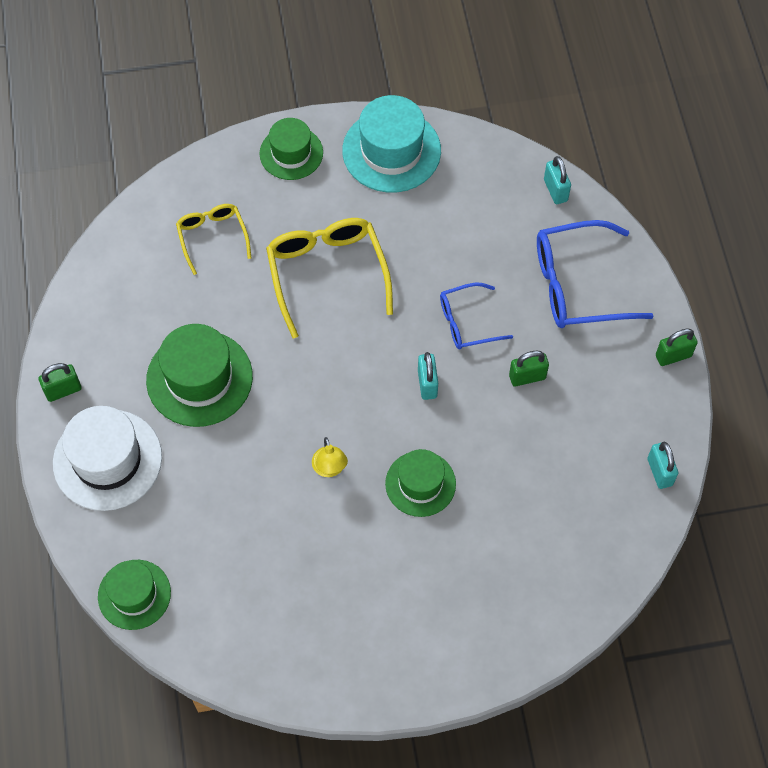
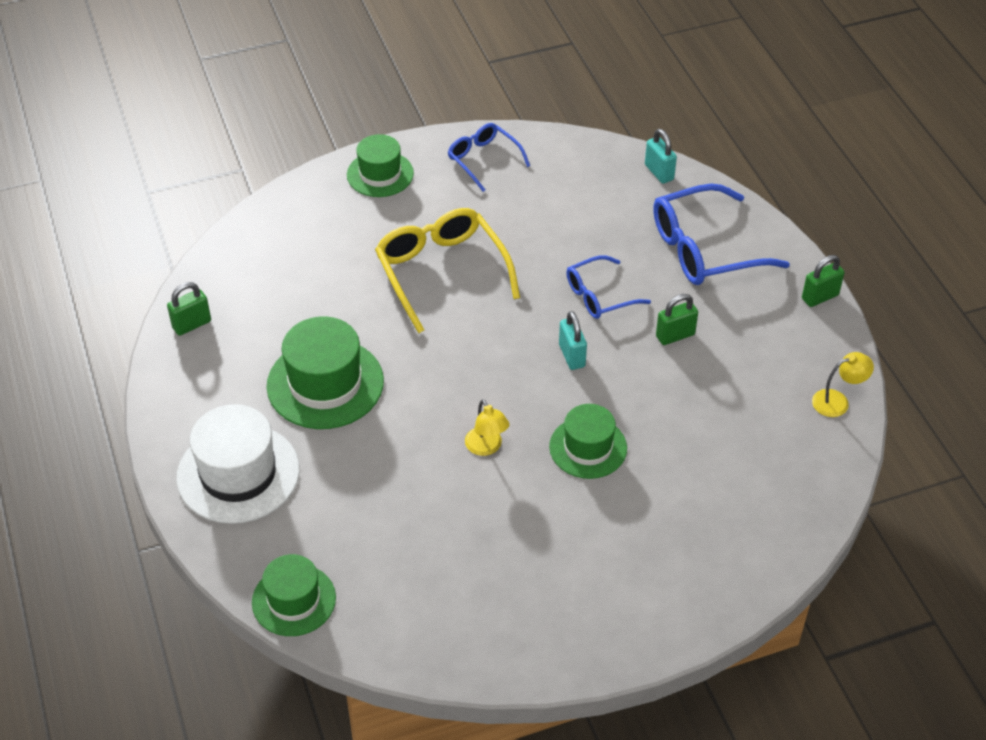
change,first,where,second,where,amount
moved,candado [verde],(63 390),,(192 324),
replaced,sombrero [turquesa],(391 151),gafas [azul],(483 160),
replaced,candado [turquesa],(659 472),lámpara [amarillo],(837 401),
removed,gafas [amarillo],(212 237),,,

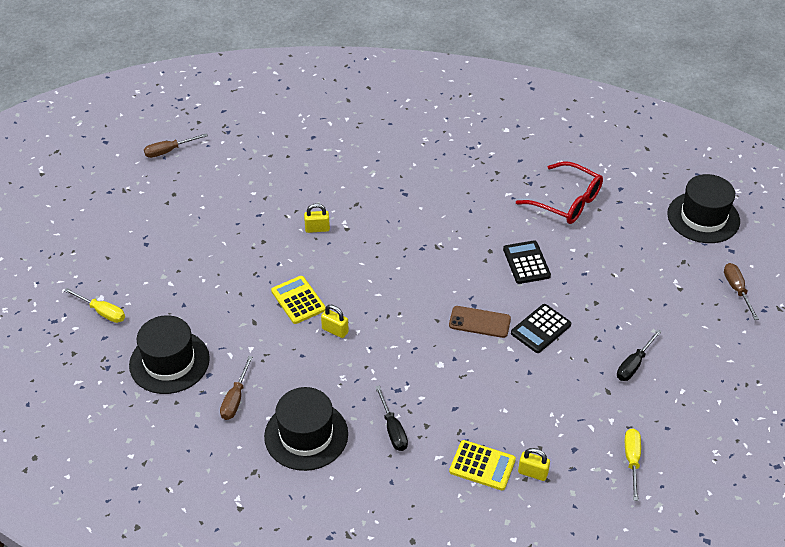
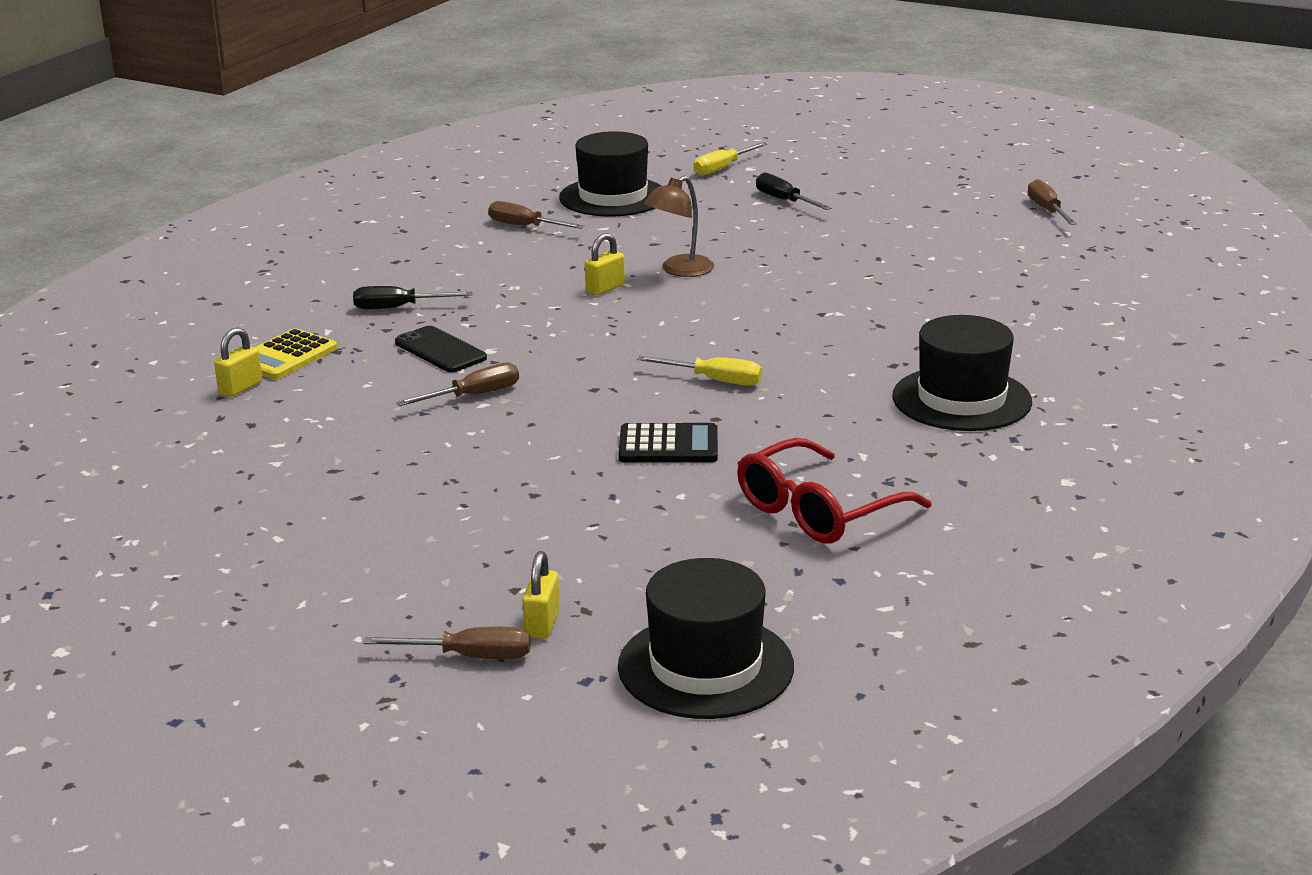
change,first,where,second,where,amount
added,,,móvil [negro],(440 350),
added,,,destornillador [marrón],(473 396),
moved,candado [amarillo],(317 229),,(542 624),
moved,destornillador [amarillo],(632 461),,(714 380),
replaced,calculadora [amarillo],(298 300),lámpara [marrón],(680 270),
moved,destornillador [negro],(634 364),,(784 201),
moved,sombrero [negro],(306 435),,(961 399),
removed,móvil [marrón],(479 322),,,
removed,calculadora [negro],(541 329),,,

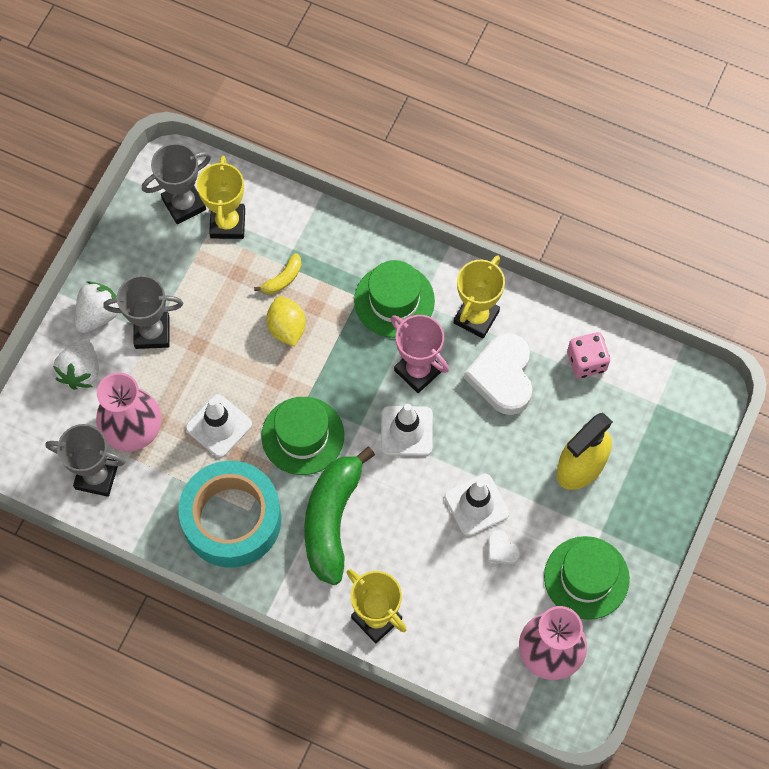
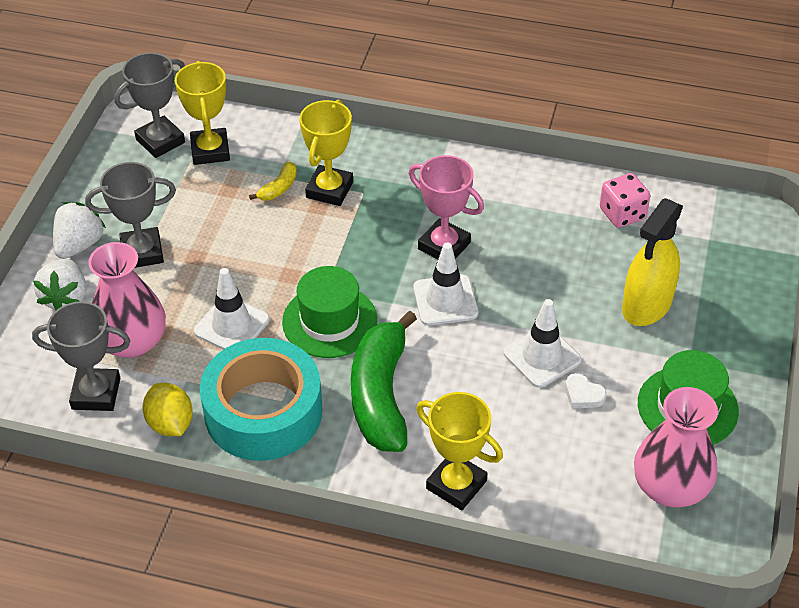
change,first,where,second,where,amount
moved,limón [amarillo],(287 328),,(170 423),
moved,trofeo [amarillo],(476 317),,(329 190),
removed,sombrero [verde],(394 300),,,
removed,corazón [blanco],(502 377),,,

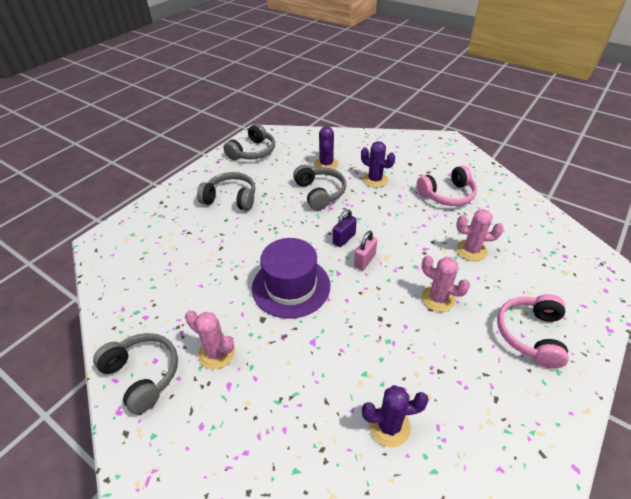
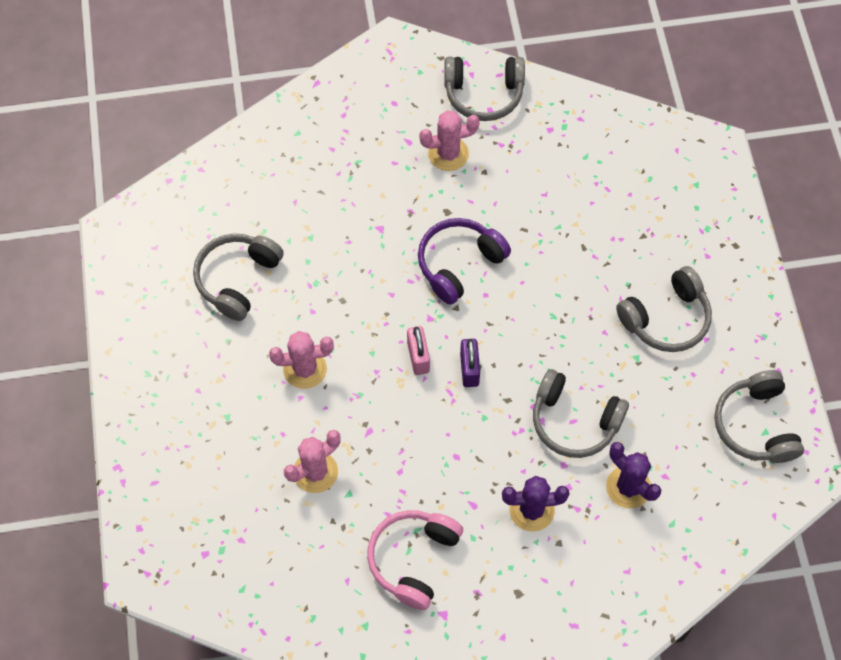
change,first,where,second,where,amount
added,,,auriculares [gris],(237 279),
replaced,sombrero [morado],(291 286),auriculares [morado],(459 264),
removed,cactus [morado],(389 426),,,
removed,auriculares [rosa],(530 334),,,

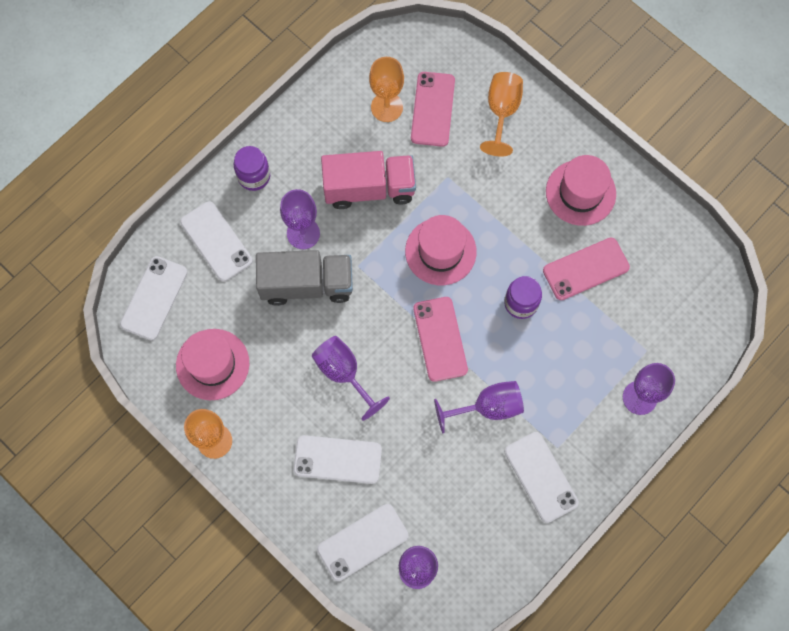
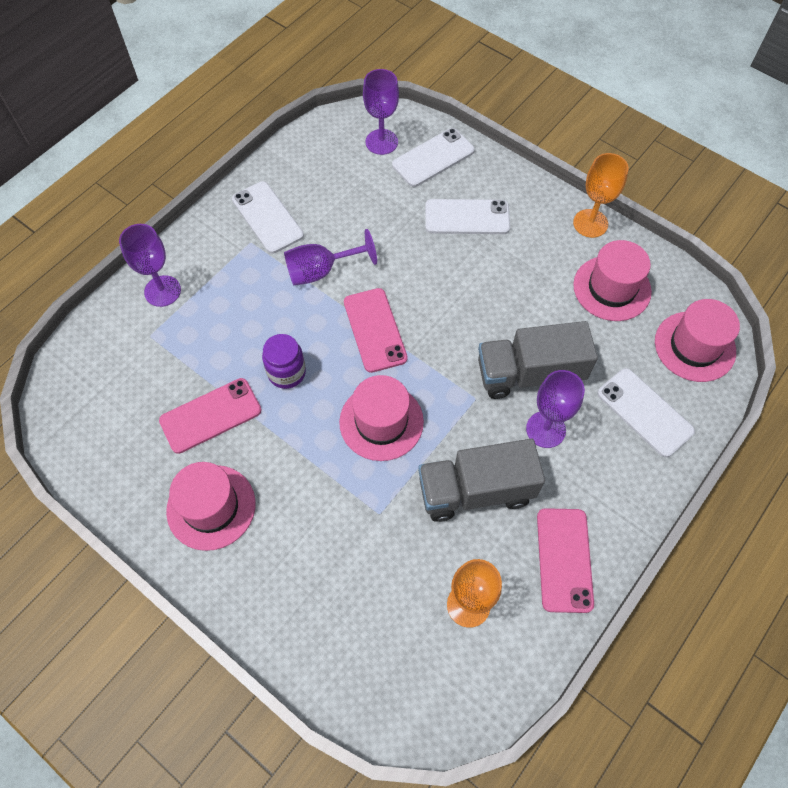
change,first,where,second,where,amount
recoloured,camión [rosa],(369 188),camión [gris],(475 490),
moved,móvil [rosa],(433 109),,(564 559),
replaced,móvil [blanco],(154 298),sombrero [rosa],(694 346),
removed,tarro [morado],(254 176),,,
removed,copa [morado],(343 373),,,
removed,copa [naranja],(502 112),,,

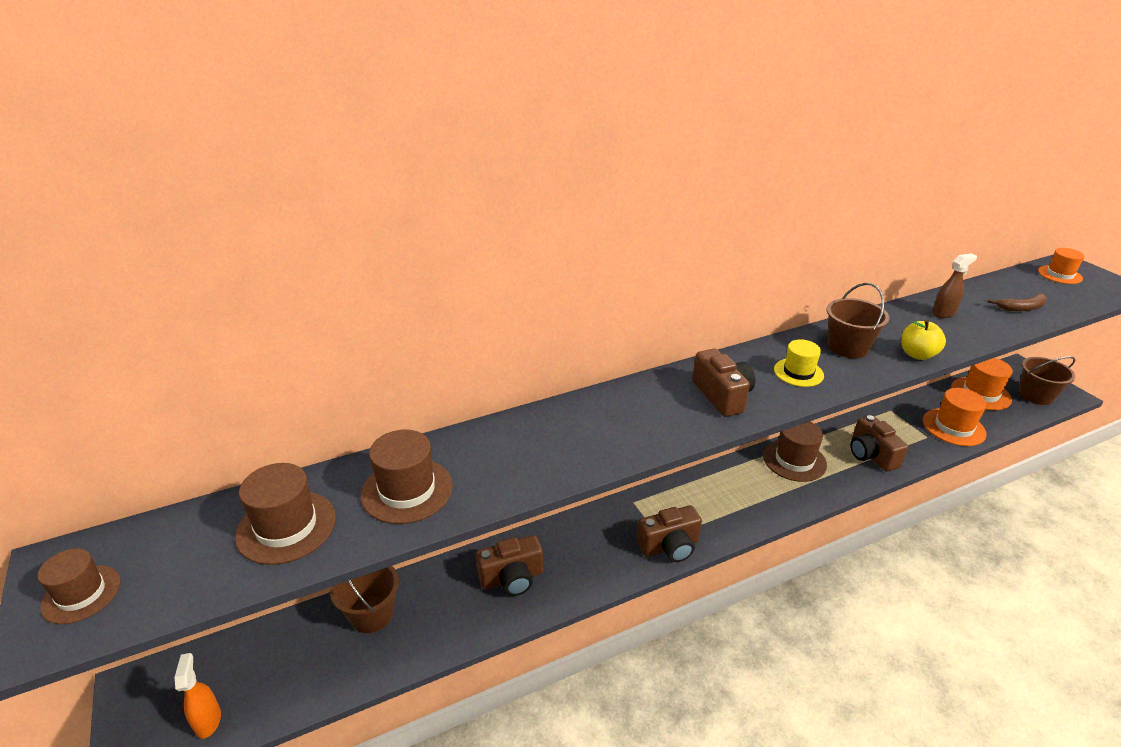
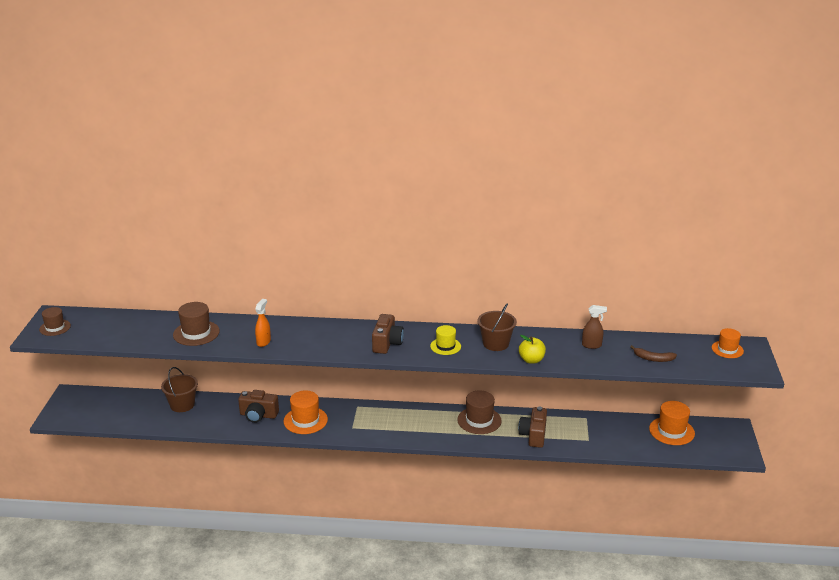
change,first,where,second,where,amount
moved,pulverizador [naranja],(208 721),,(263 342),
moved,sombrero [naranja],(953 427),,(305 420),
removed,sombrero [marrón],(286 527),,,
removed,cámara [marrón],(669 546),,,
removed,balde [marrón],(1035 395),,,

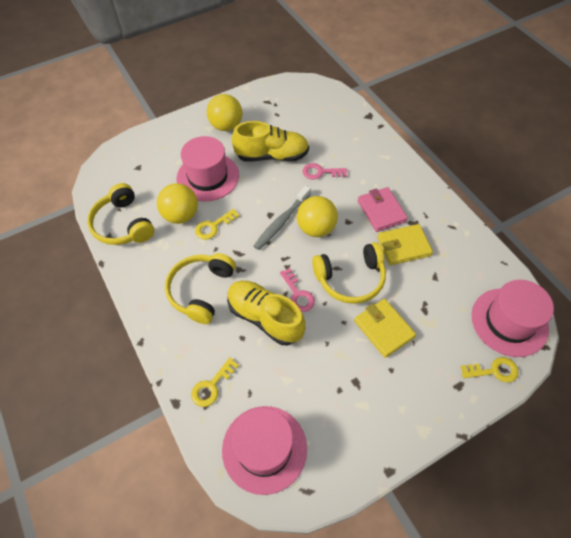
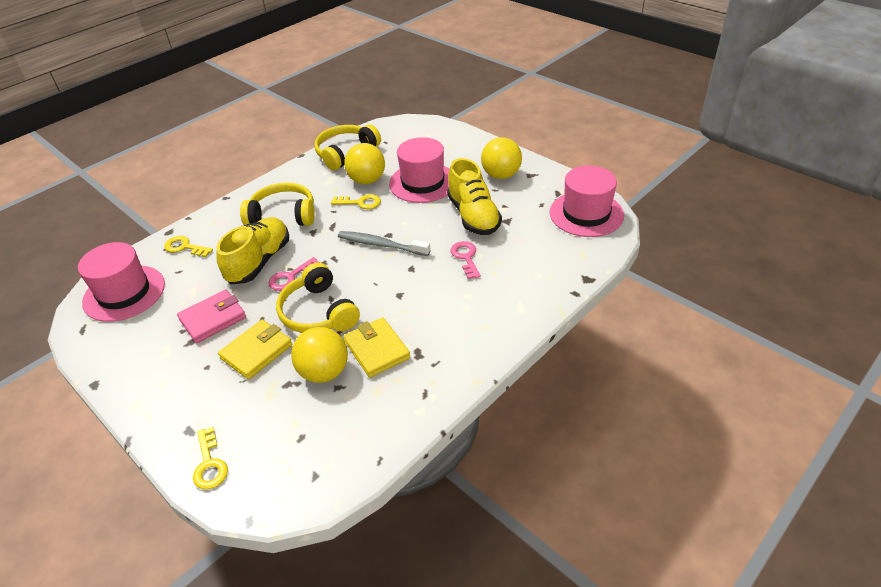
change,first,where,second,where,amount
moved,cartera [rosa],(381 211),,(213 319),
moved,pelota [amarillo],(316 228),,(324 372),
turned,llave [amarillo],(213 226),,(360 203),150 degrees clockwise
moved,sombrero [rosa],(509 322),,(586 214),

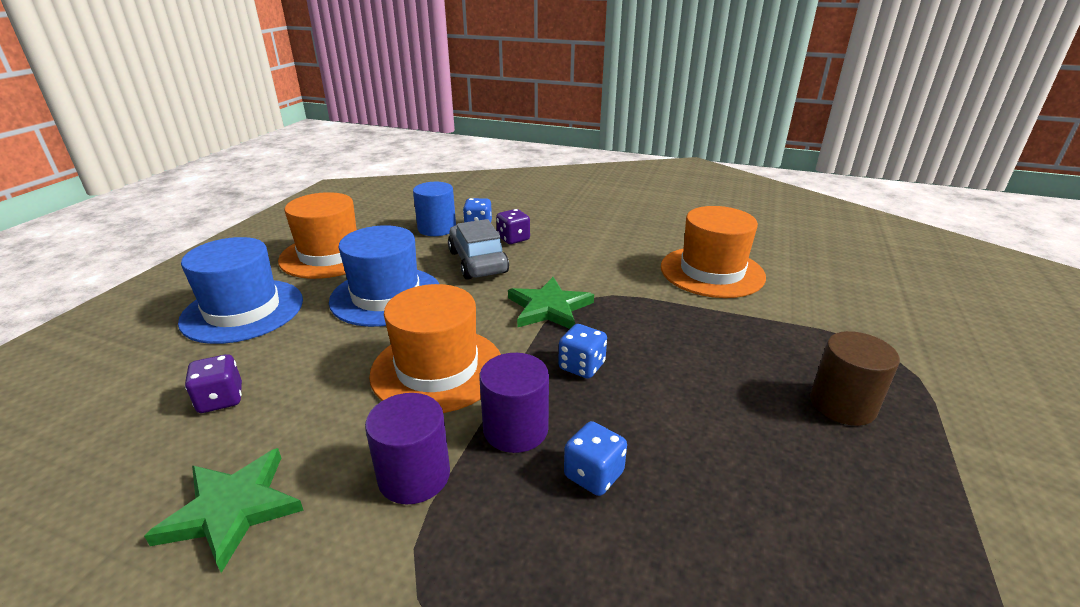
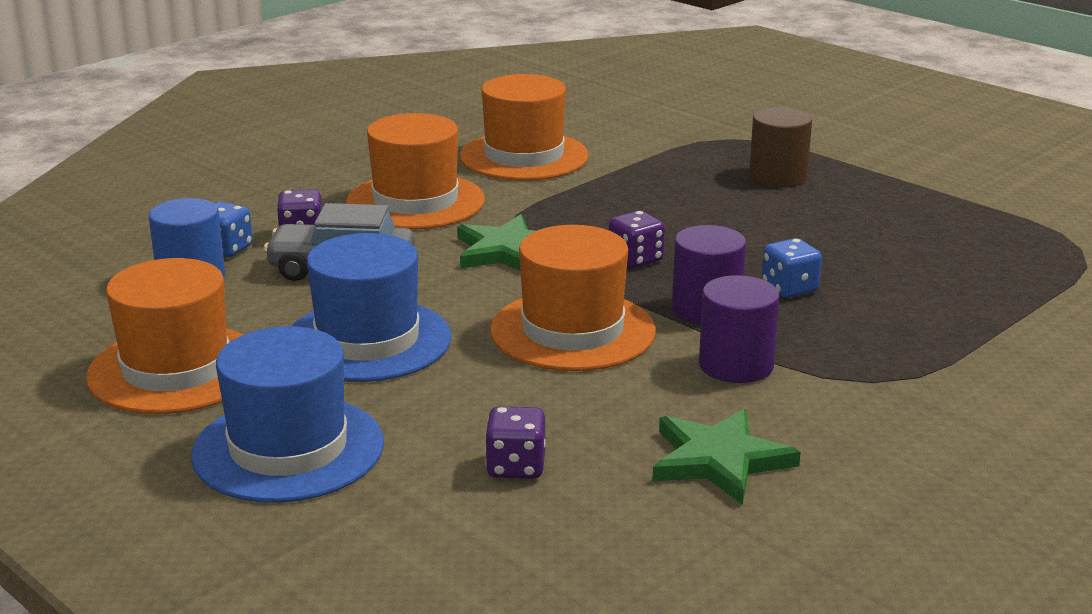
change,first,where,second,where,amount
added,,,sombrero [naranja],(415 202),
recoloured,dado [azul],(581 366),dado [morado],(635 259),

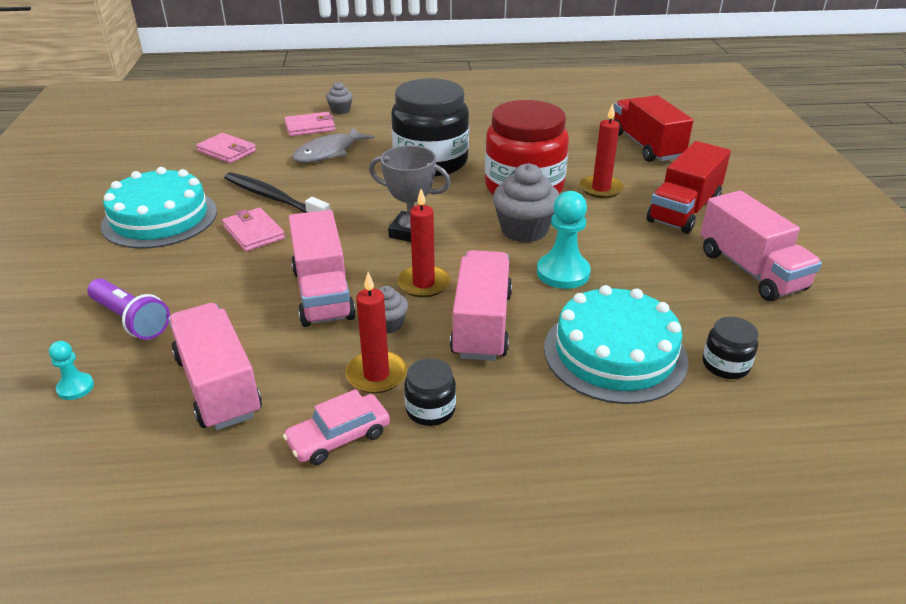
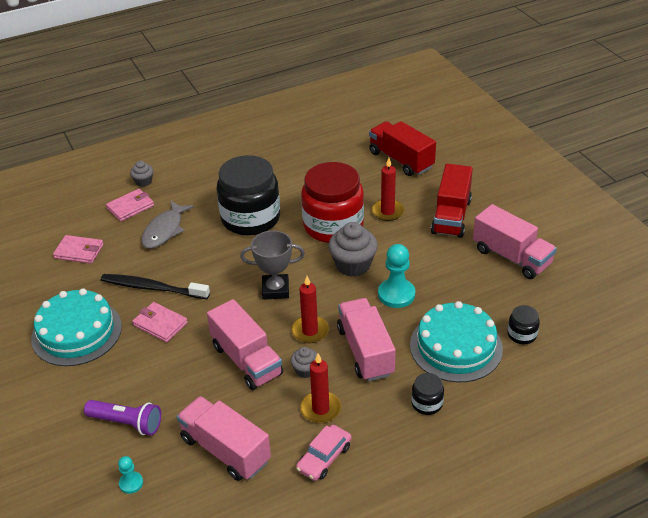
change,first,where,second,where,amount
moved,tarro [negro],(430 409),,(427 403),

